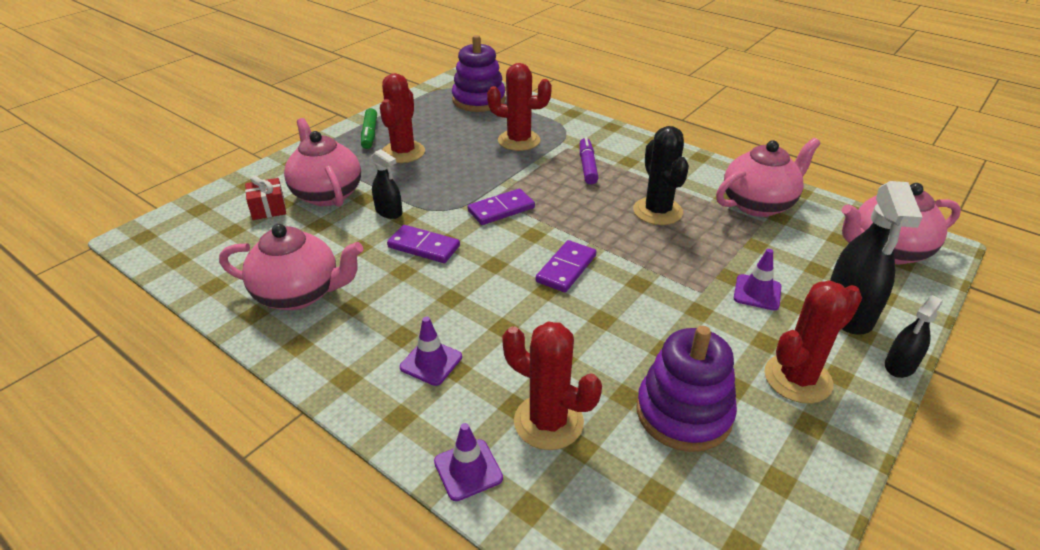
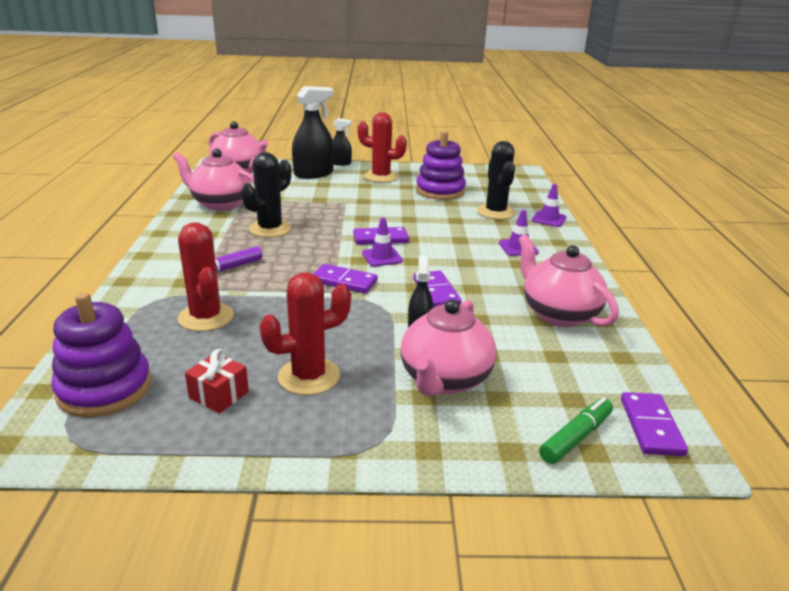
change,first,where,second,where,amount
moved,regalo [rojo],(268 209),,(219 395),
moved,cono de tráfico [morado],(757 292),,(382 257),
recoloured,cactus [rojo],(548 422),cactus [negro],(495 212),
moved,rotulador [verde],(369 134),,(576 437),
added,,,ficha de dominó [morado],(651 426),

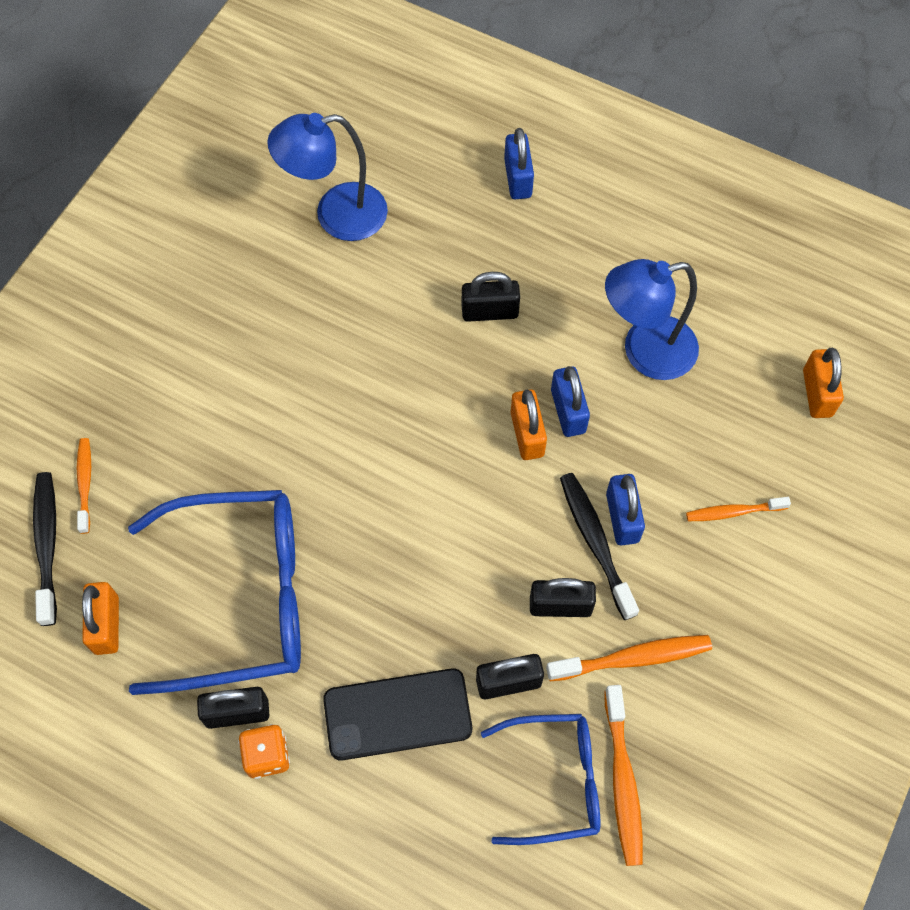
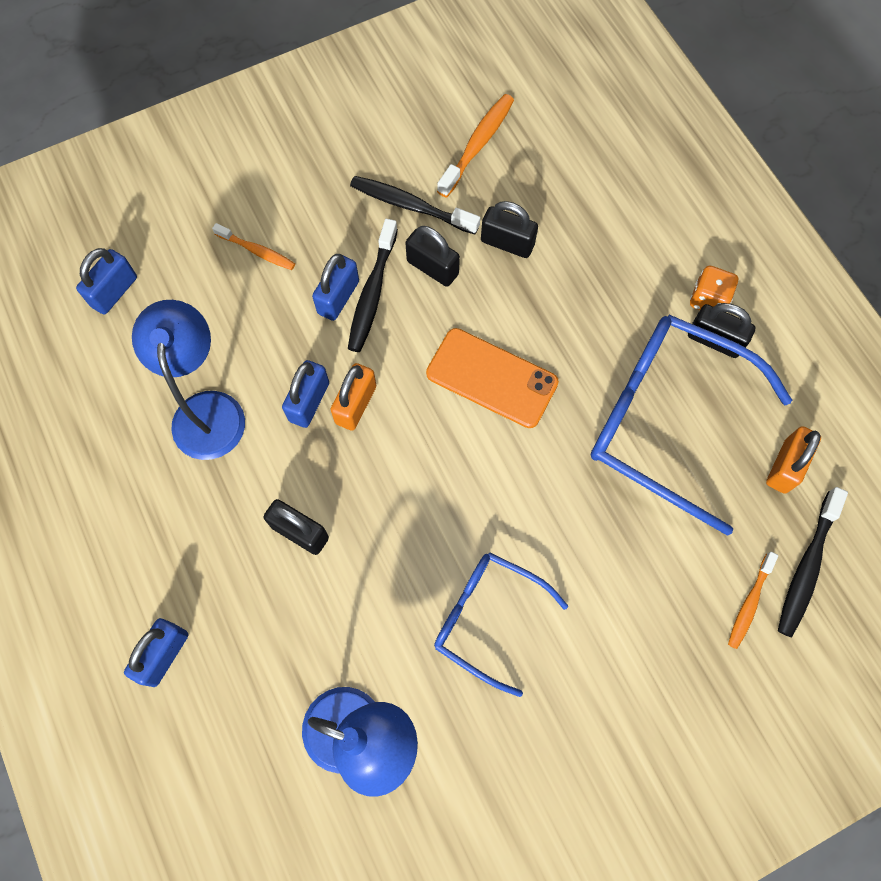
change,first,where,second,where,amount
recoloured,candado [naranja],(817 393),candado [azul],(114 292),
turned,lámpara [azul],(645 352),,(207 409),120 degrees counterclockwise
recoloured,cepillo de dientes [naranja],(633 658),cepillo de dientes [negro],(410 206),
added,,,móvil [naranja],(492 378),
moved,gafas [azul],(555 780),,(487 618),
removed,móvil [negro],(397 714),,,

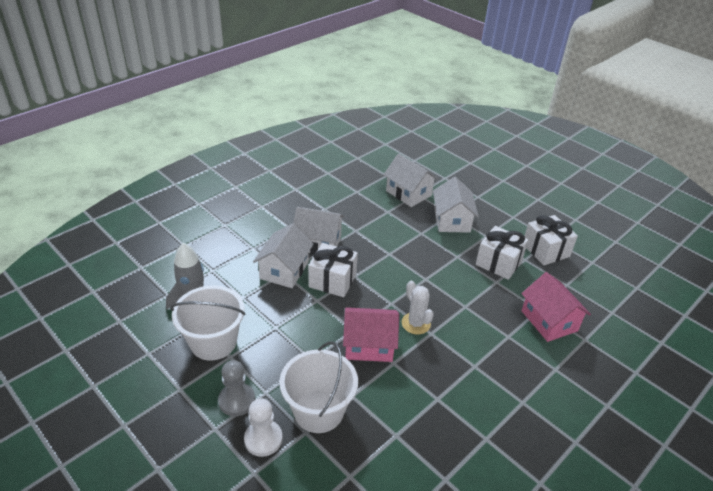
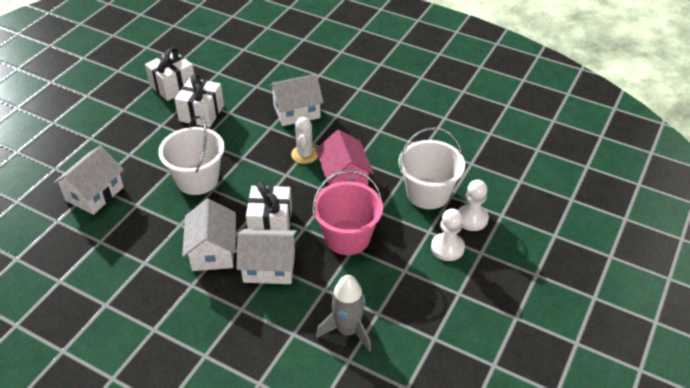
change,first,where,second,where,amount
moved,balde [blanco],(213 342),,(197 179),
moved,casa [blanco],(452 220),,(296 111),
turned,cactus [blanco],(416 323),,(305 154),45 degrees counterclockwise
added,,,balde [rosa],(347 237),
recoloured,peón [gris],(237 400),peón [blanco],(447 248),
removed,casa [rosa],(549 321),,,

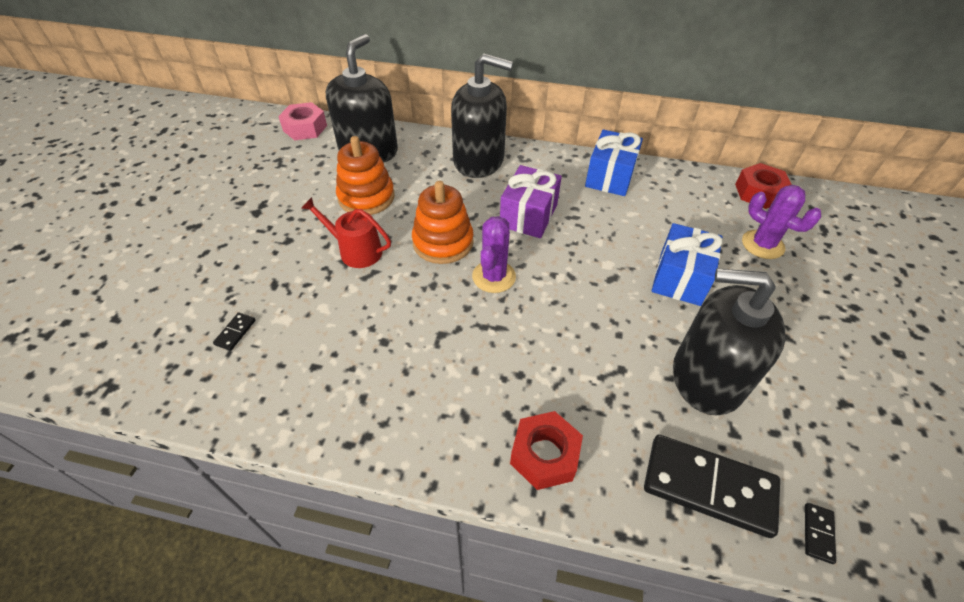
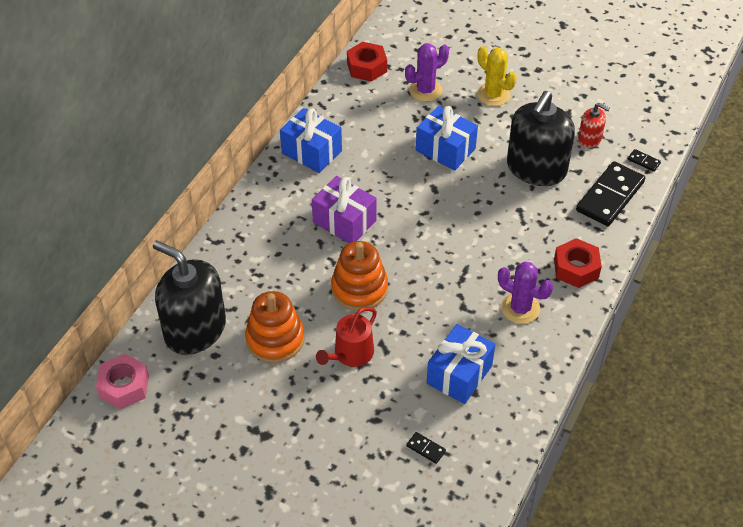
change,first,where,second,where,amount
added,,,regalo [azul],(459 374),
added,,,cactus [amarillo],(493 95),
moved,cactus [morado],(494 277),,(520 308),
added,,,dispensador de jabón [rojo],(589 139),
removed,dispensador de jabón [negro],(479 160),,,

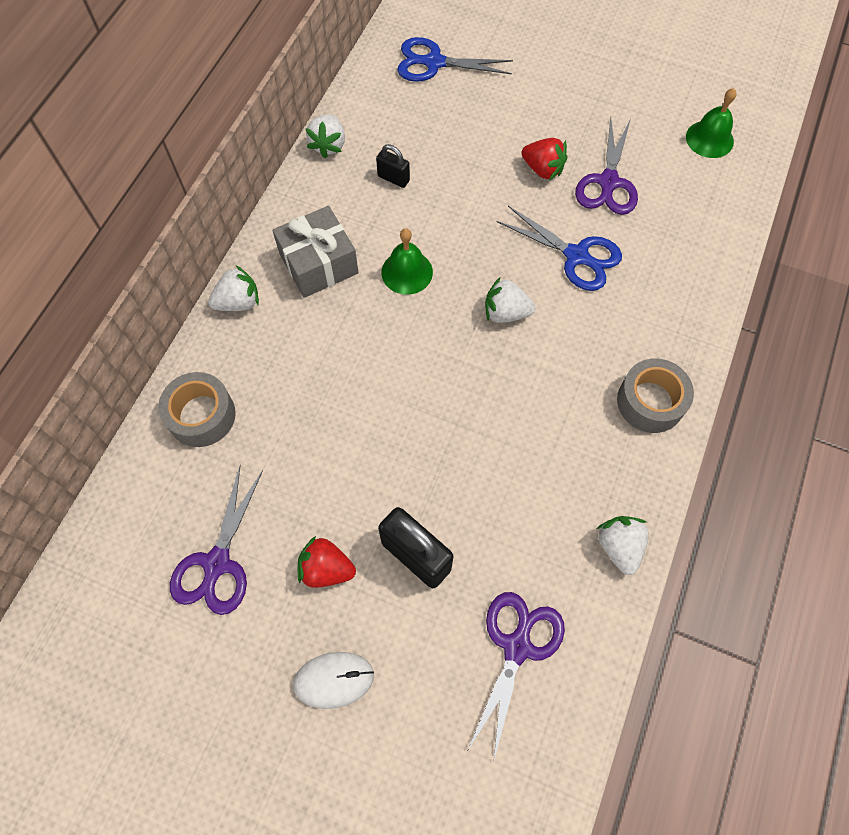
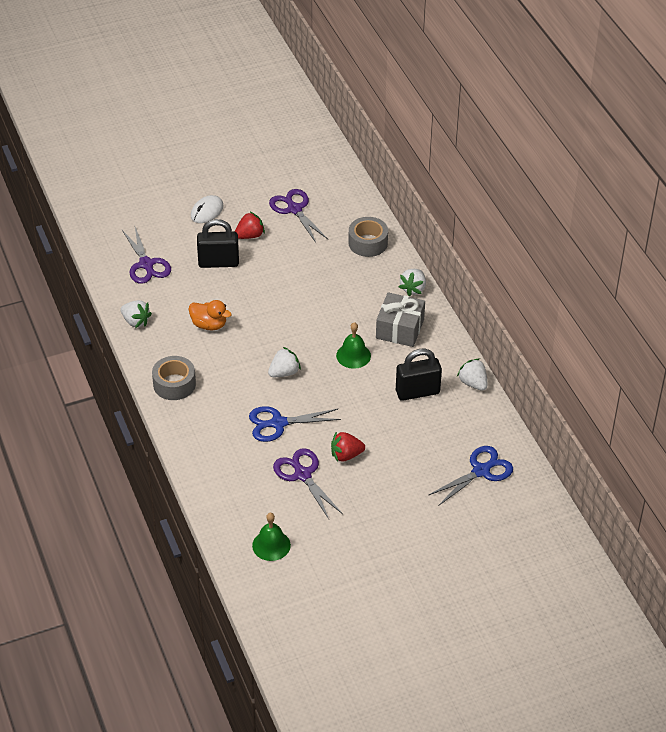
change,first,where,second,where,amount
added,,,pato [naranja],(209 325),
resized,candado [negro],(393 178),,(417 392),x1.86

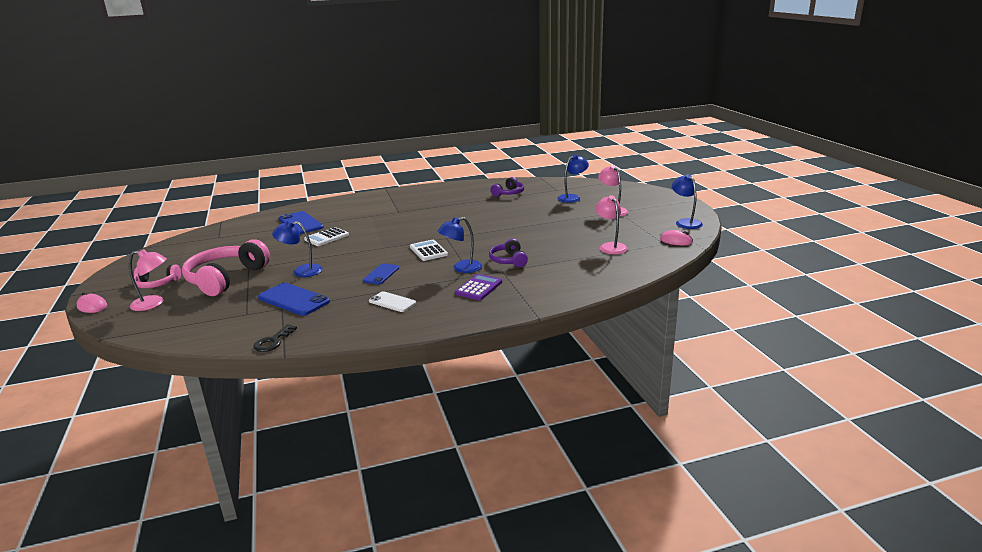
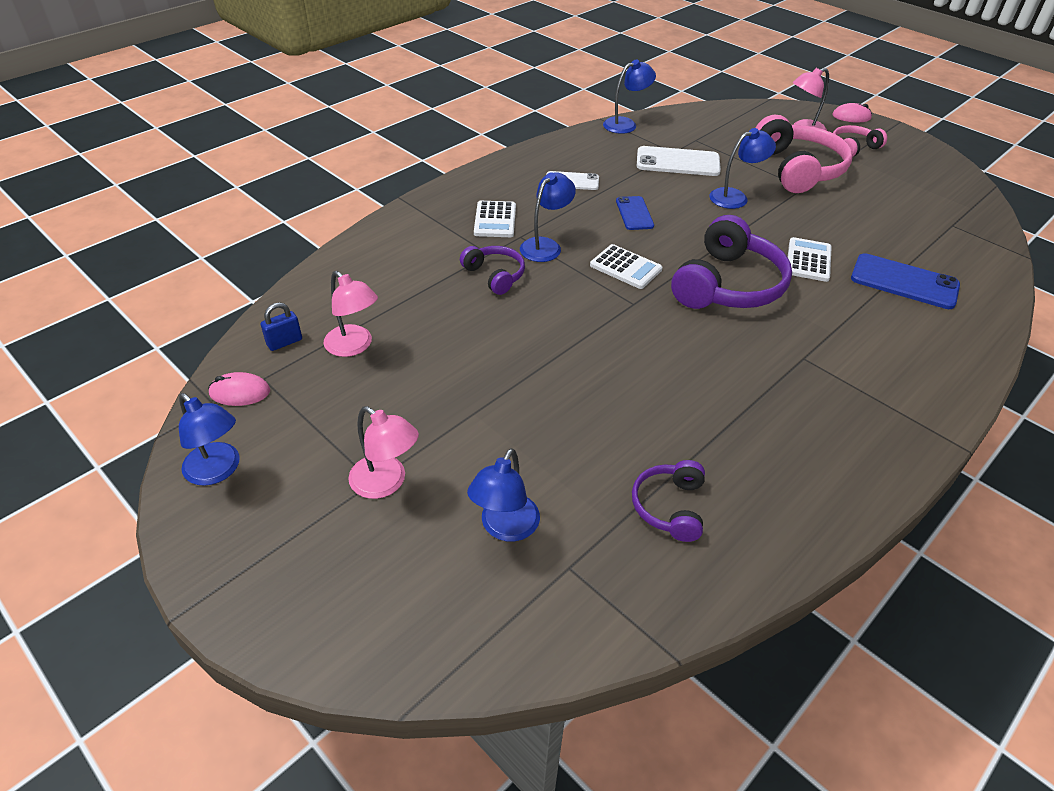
change,first,where,second,where,amount
added,,,candado [azul],(284 342),
recoloured,calculadora [morado],(478 288),calculadora [blanco],(495 220),
replaced,llave [negro],(273 341),lámpara [azul],(626 124),
recoloured,móvil [azul],(294 300),móvil [blanco],(678 162),
added,,,auriculares [morado],(728 285),

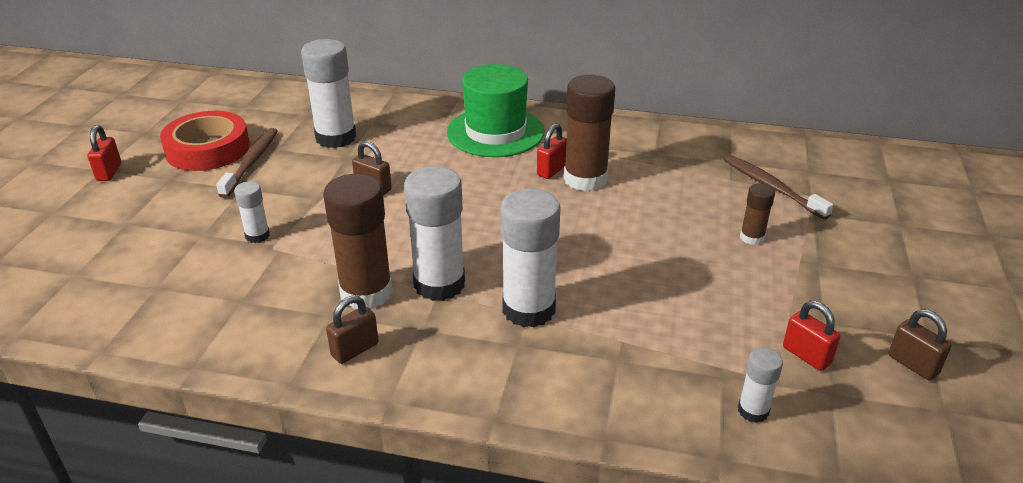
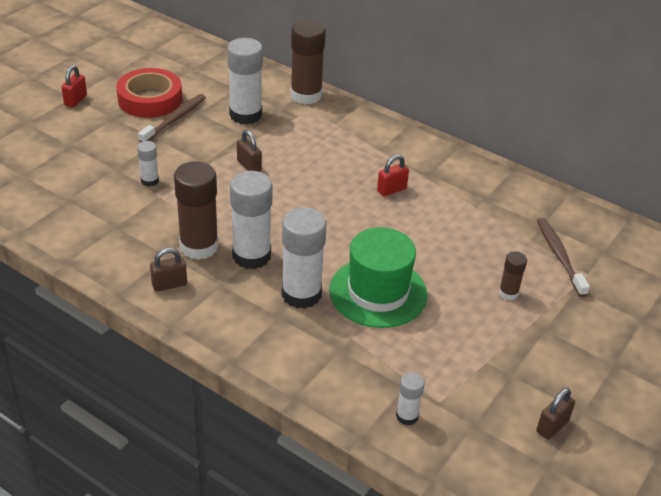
change,first,where,second,where,amount
moved,barra de pegamento [marrón],(585 179),,(306 95),
moved,sombrero [verde],(495 132),,(378 292),
turned,candado [marrón],(912 364),,(552 426),60 degrees clockwise
removed,candado [rojo],(806 355),,,

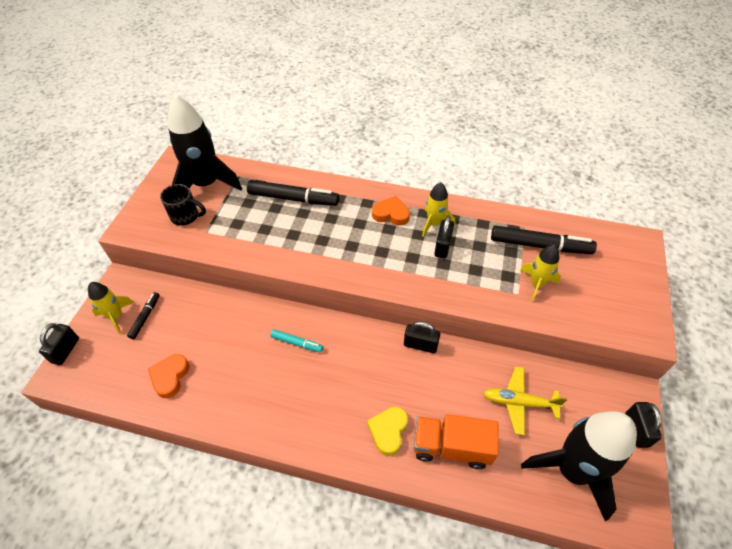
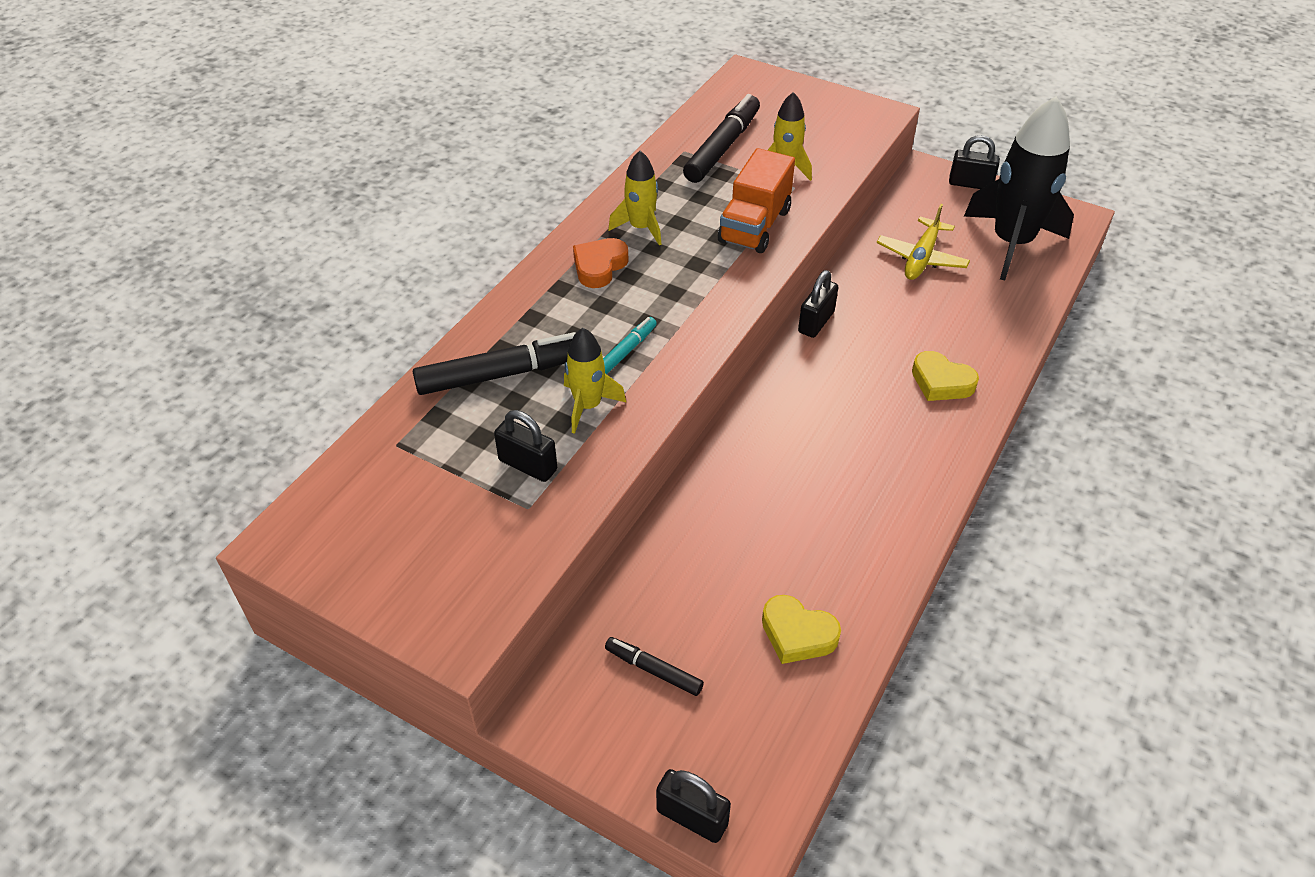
change,first,where,second,where,amount
turned,rotulador [negro],(293 198),,(503 374),45 degrees clockwise
moved,candado [negro],(442 246),,(528 465),
moved,cohete [amarillo],(116 316),,(588 406),
moved,rotulador [turquesa],(297 343),,(626 351),
moved,camión [naranja],(451 447),,(754 226),
recoloured,corazón [naranja],(170 377),corazón [amarillo],(797 634),
removed,taza [negro],(186 216),,,
removed,cohete [negro],(206 184),,,

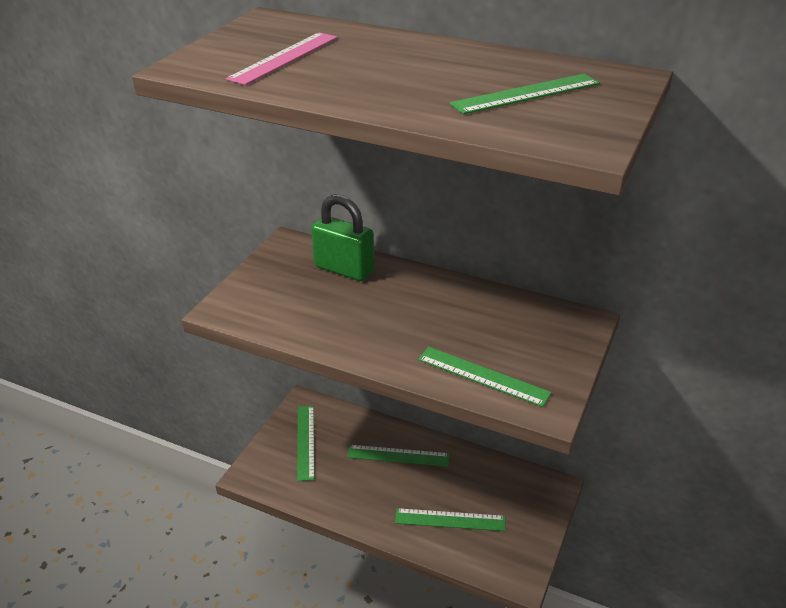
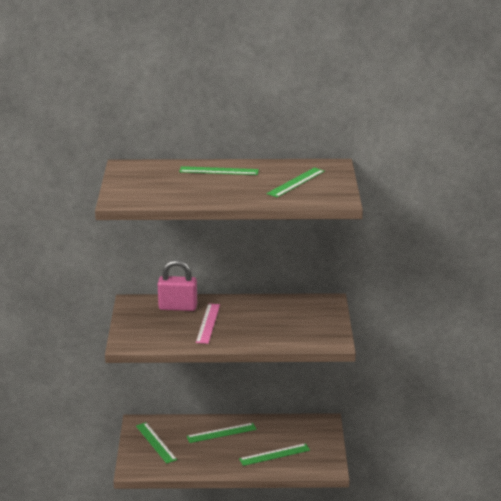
change,first,where,second,where,amount
recoloured,candado [verde],(344 269),candado [rosa],(178 307),
moved,regla [verde],(483 376),,(219 171),
moved,regla [rosa],(284 58),,(208 323),

